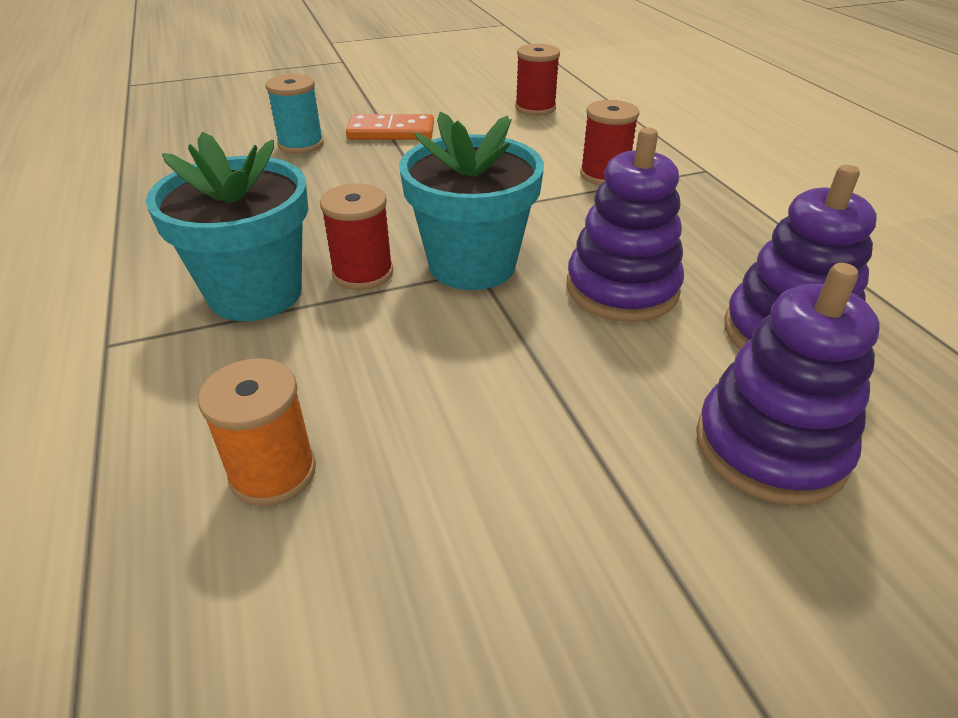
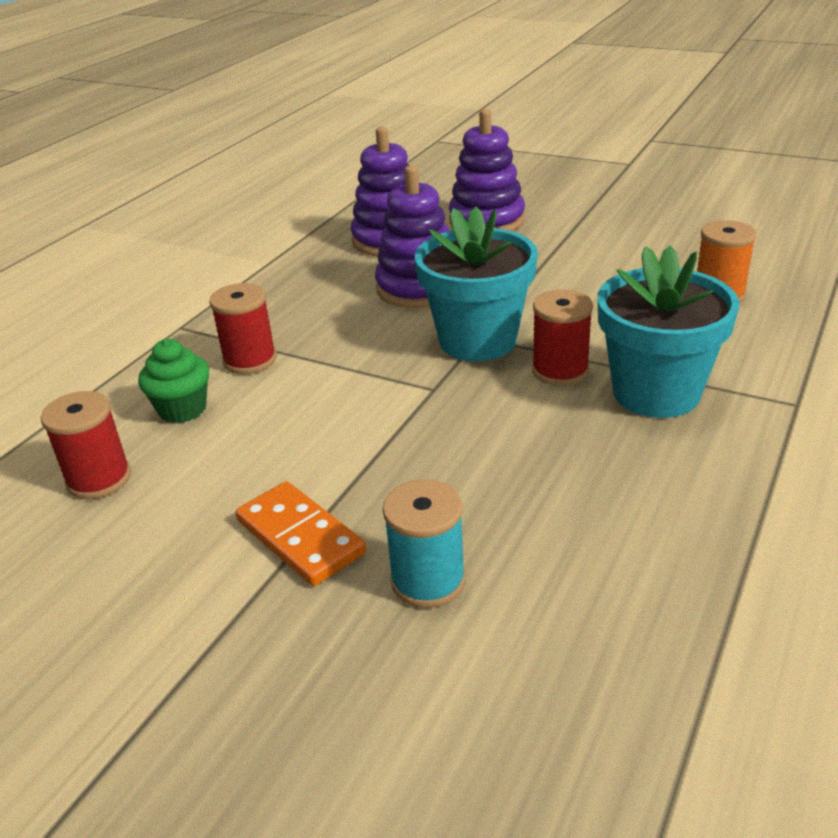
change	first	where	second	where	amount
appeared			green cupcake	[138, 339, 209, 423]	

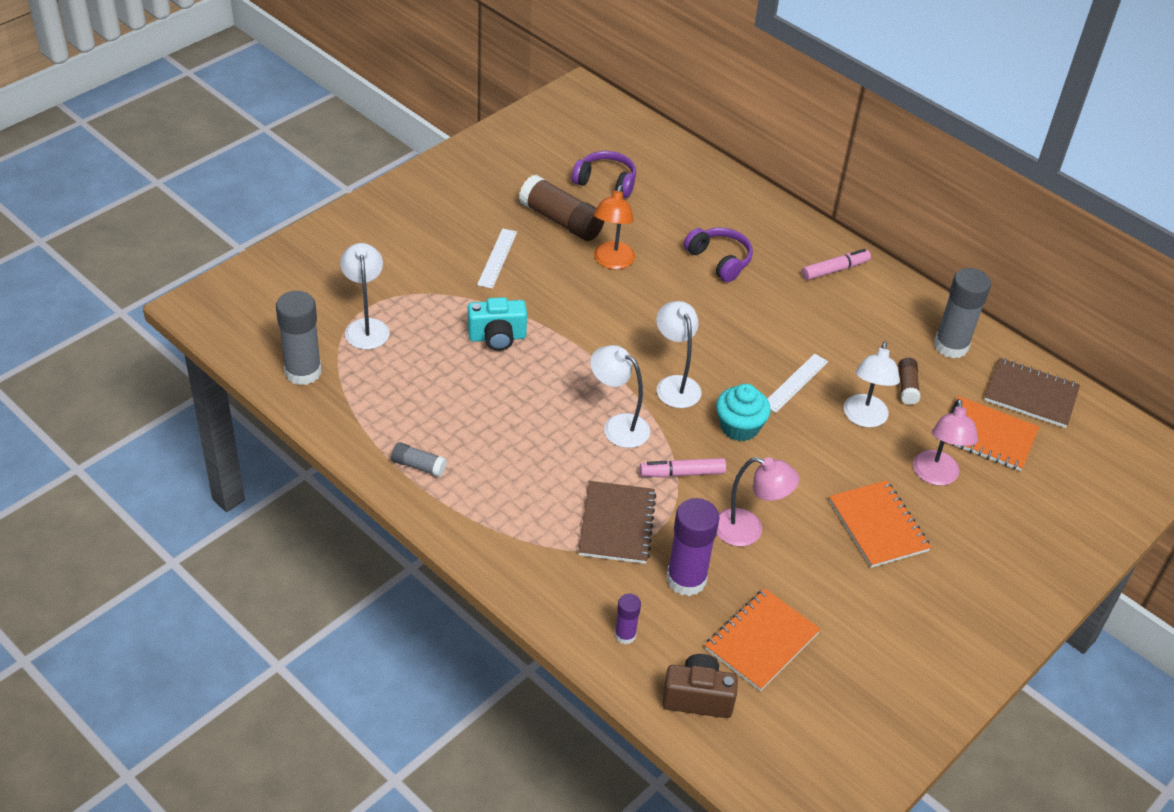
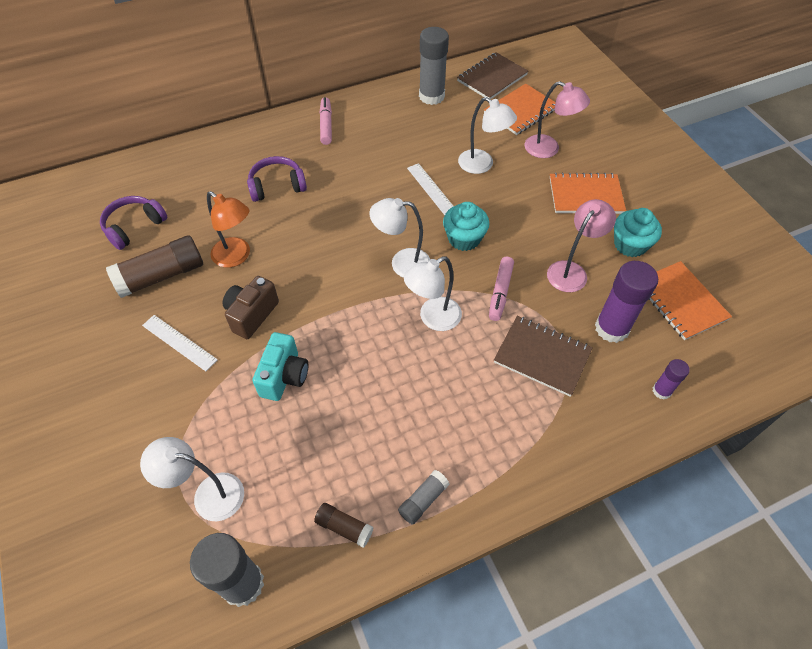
change	first	where	second	where	amount
appeared			turquoise cupcake	[614, 208, 662, 257]	
relocated	brown camera	[662, 654, 738, 718]		[223, 276, 279, 339]	
relocated	brown glue stick	[898, 358, 920, 405]		[314, 503, 373, 548]	

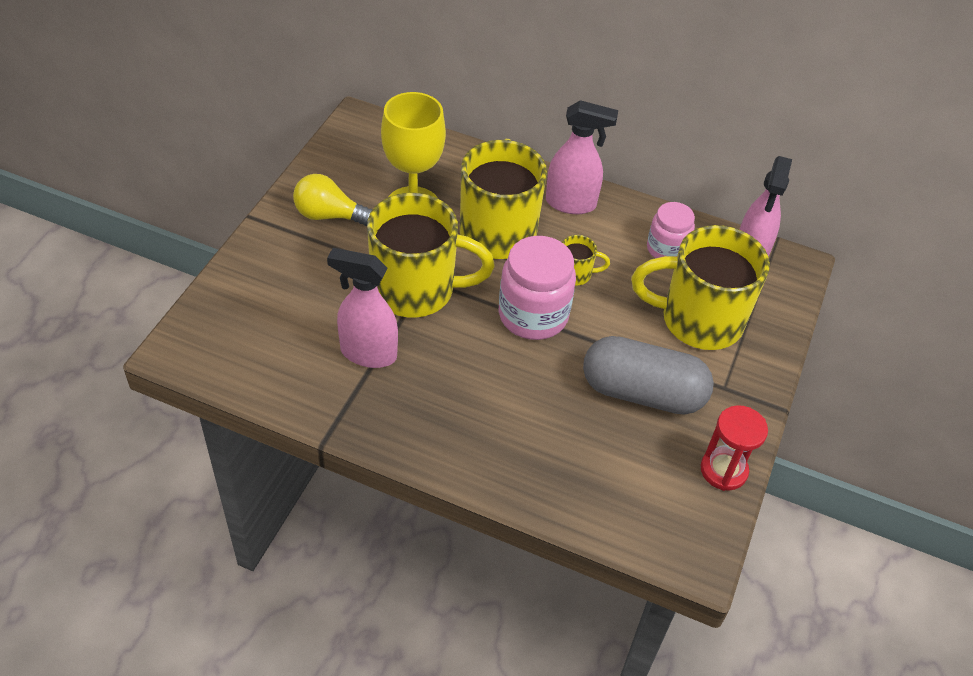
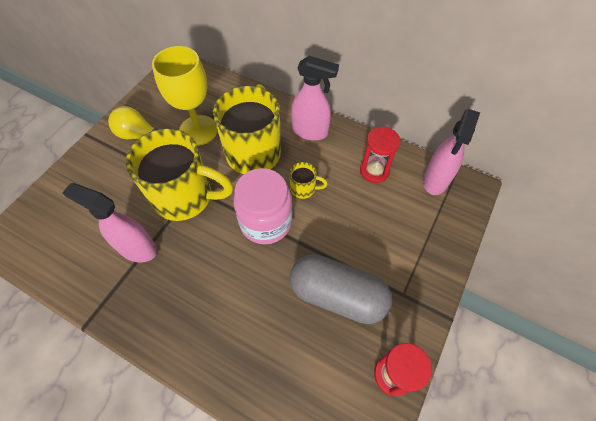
change	first	where	second	where	amount
missing	yellow mug	[631, 225, 770, 350]			
exchanged	pink jar	[647, 202, 695, 258]	red hourglass	[360, 127, 401, 183]	

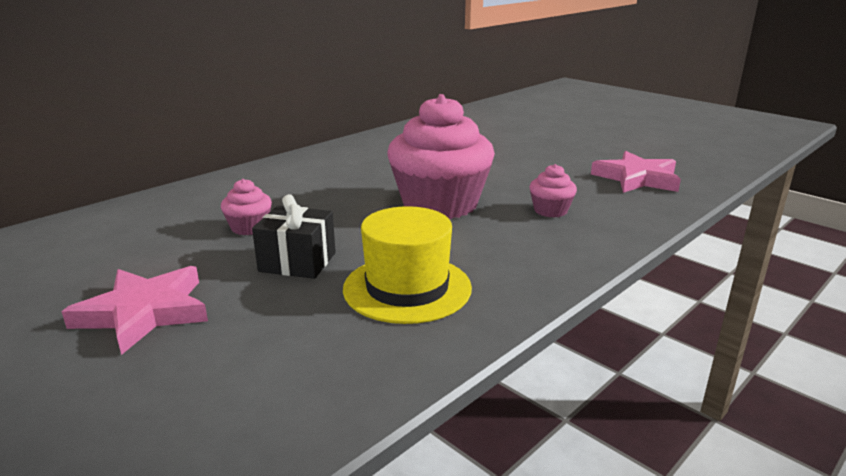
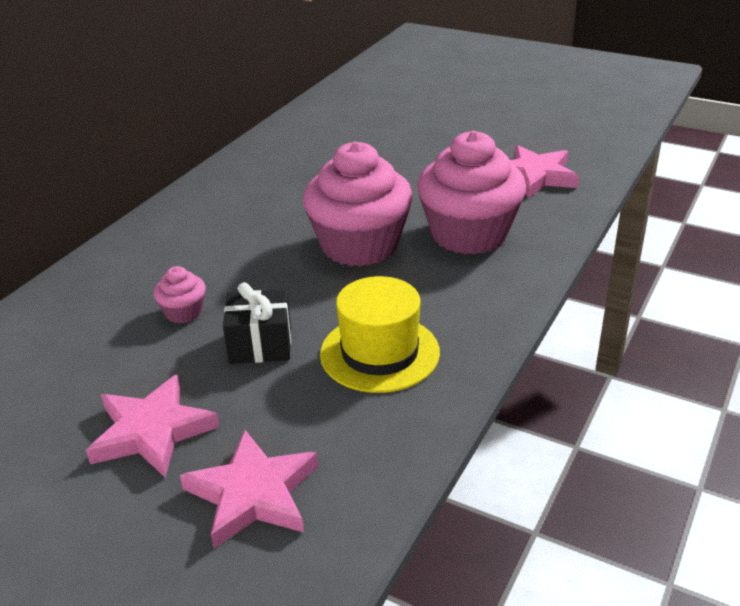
change	first	where	second	where	amount
appeared			pink star	[180, 430, 318, 549]	
size	pink cupcake	[529, 164, 577, 217]		[417, 131, 526, 255]	x2.30

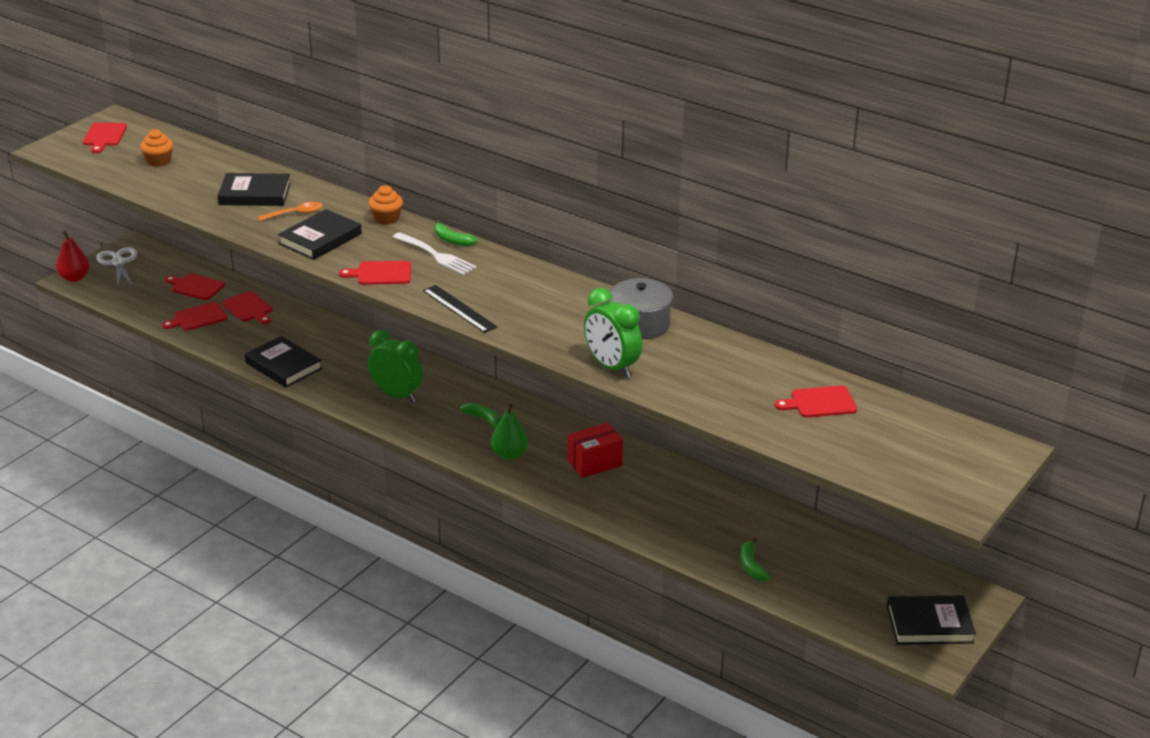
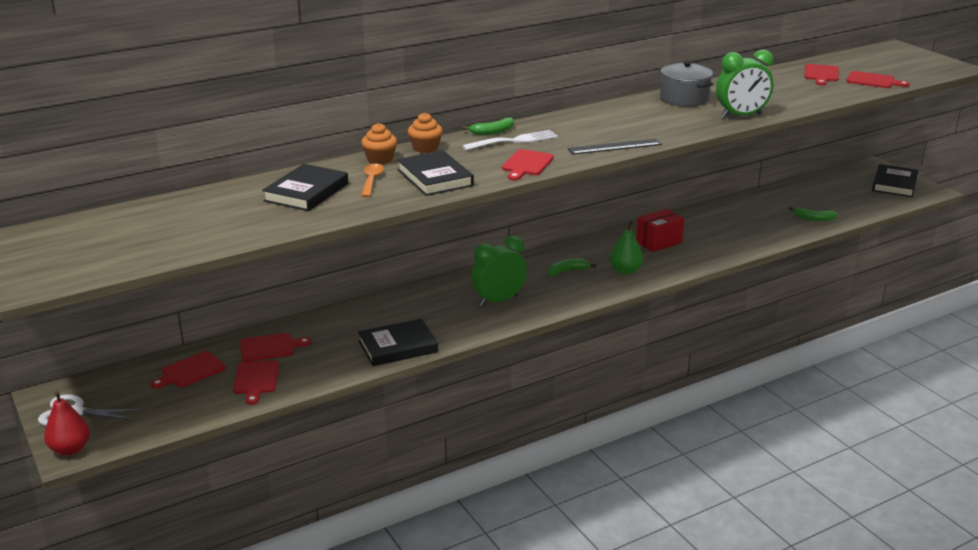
change	first	where	second	where	amount
relocated	red cutting board	[83, 123, 127, 153]		[846, 71, 910, 88]	
relocated	orange cupcake	[140, 129, 173, 167]		[361, 123, 397, 164]	
spun	red box	[568, 423, 623, 478]		[636, 209, 685, 252]	60 degrees clockwise

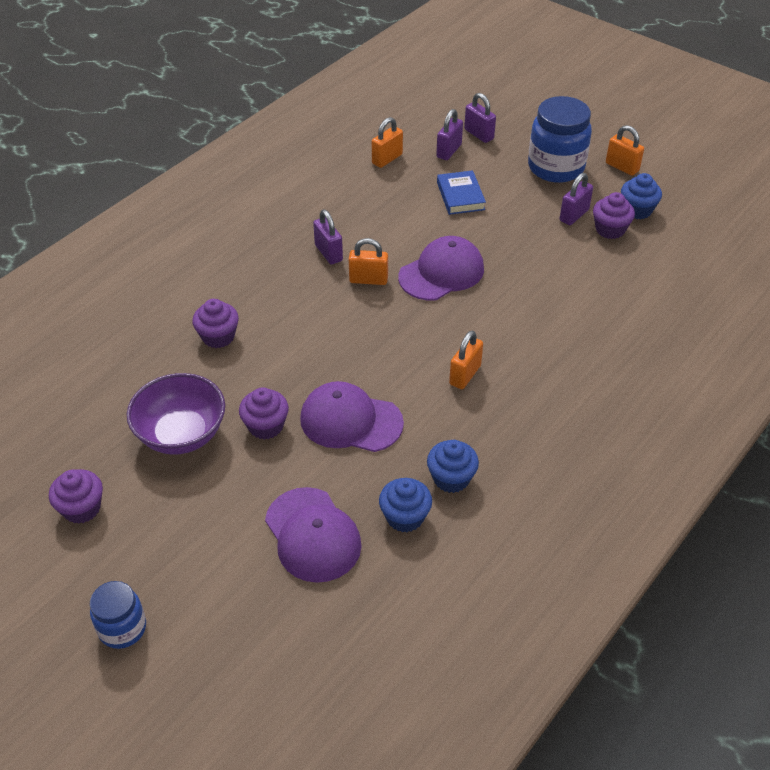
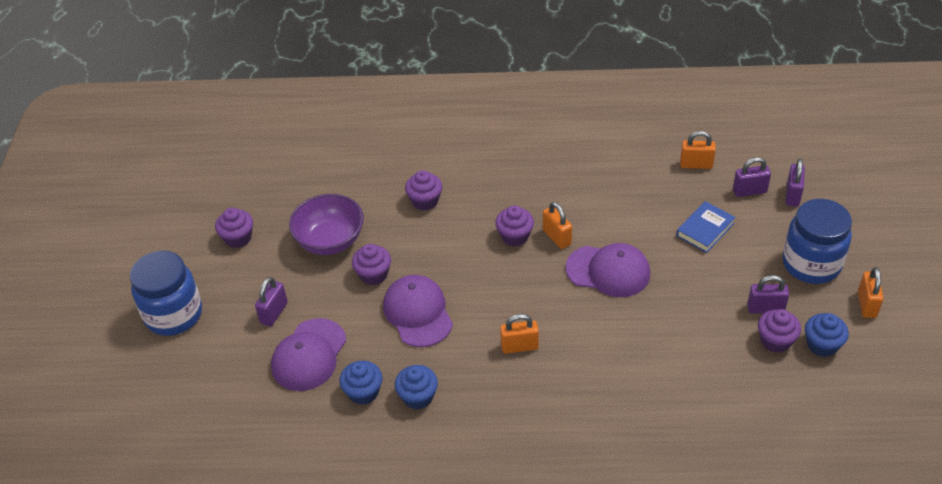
change	first	where	second	where	amount
appeared			purple cupcake	[495, 205, 534, 246]	
relocated	purple padlock	[313, 210, 343, 264]		[255, 277, 288, 326]	
size	blue jar	[90, 581, 146, 649]		[130, 251, 202, 336]	x1.74

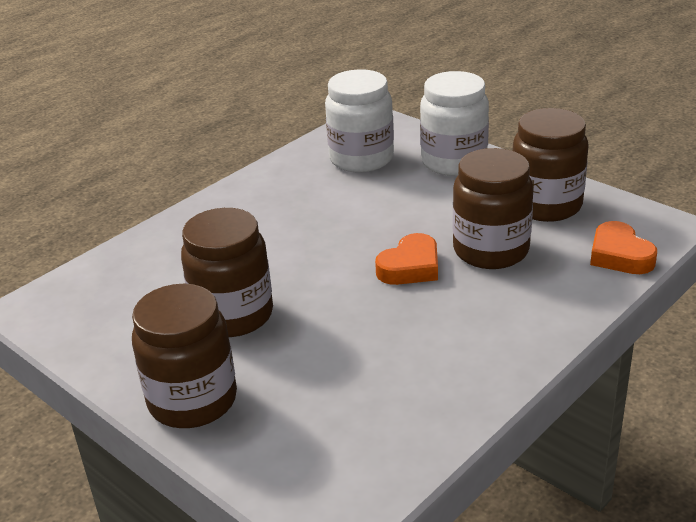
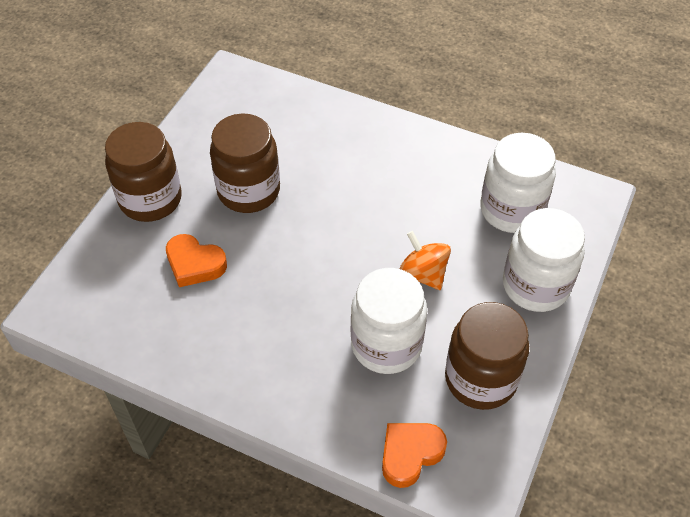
change	first	where	second	where	amount
appeared			orange spinning top	[399, 231, 451, 290]	
relocated	orange heart	[375, 233, 438, 285]		[166, 234, 227, 287]	
colour	brown jar	[453, 148, 533, 269]	white jar	[351, 268, 427, 374]	

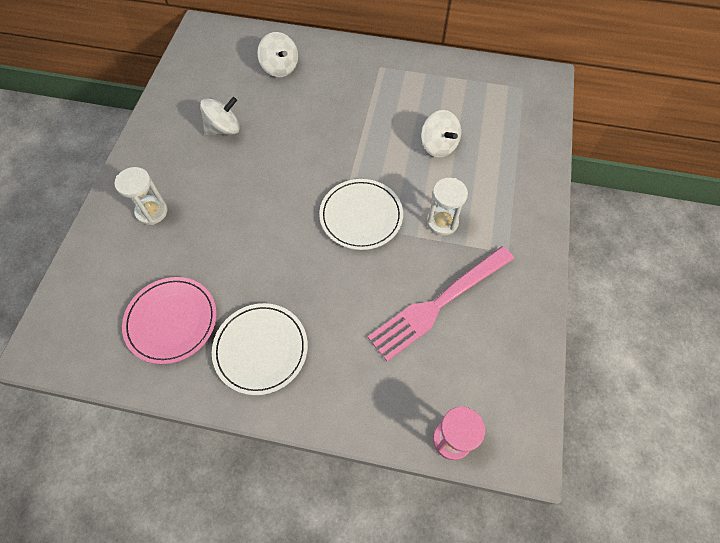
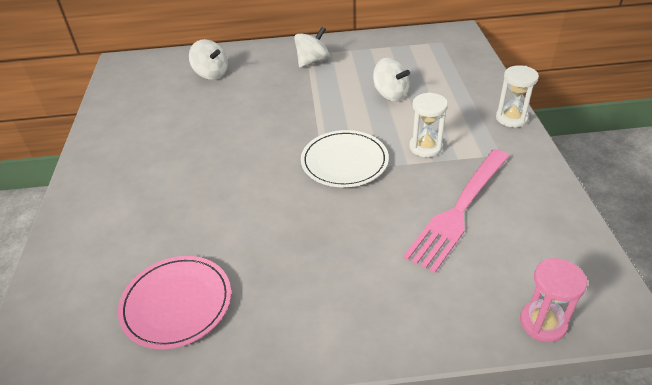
change	first	where	second	where	amount
missing	white plate	[212, 303, 308, 395]			
relocated	white hourglass	[114, 167, 168, 225]		[496, 65, 539, 127]	
relocated	white spinning top	[200, 97, 240, 135]		[294, 27, 330, 68]	

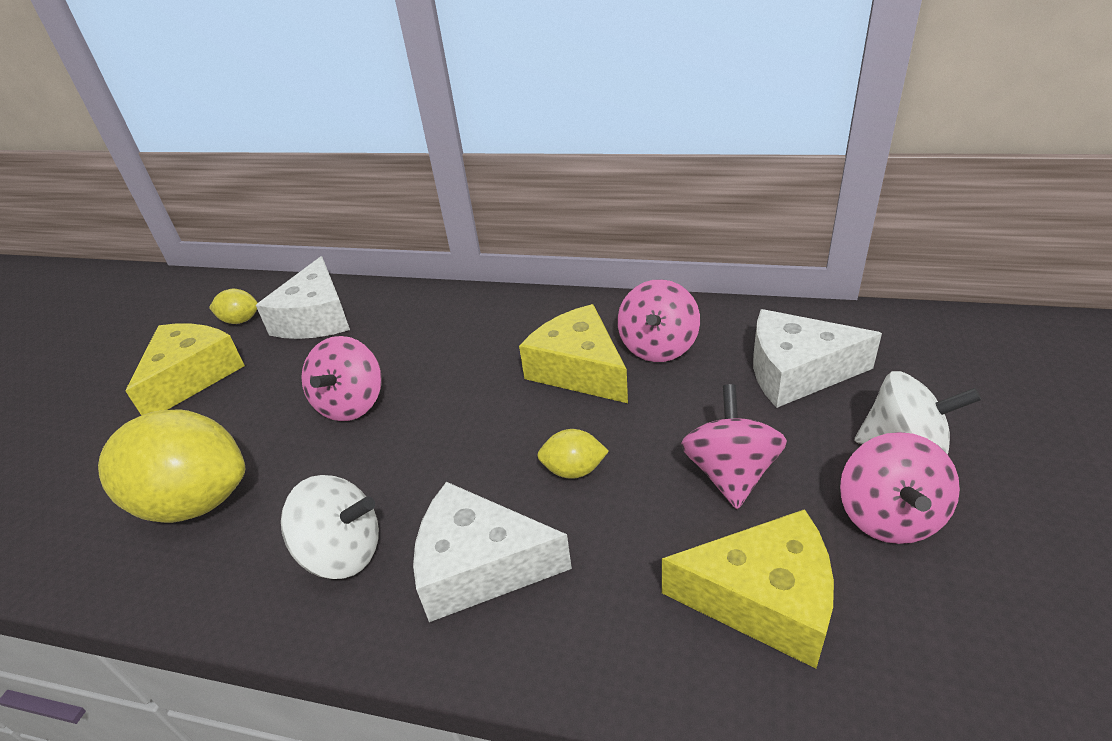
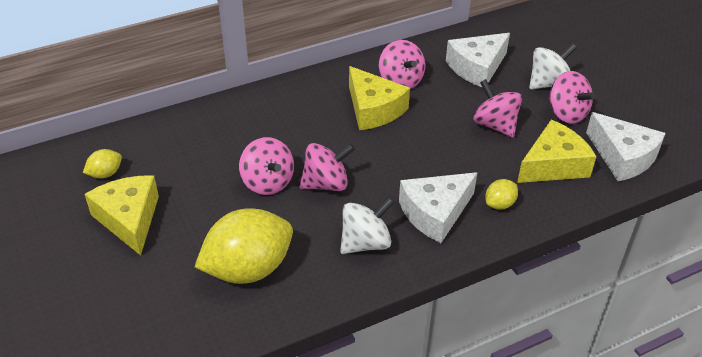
change	first	where	second	where	amount
appeared			pink spinning top	[299, 143, 355, 191]	
relocated	white cheese	[256, 256, 350, 339]		[586, 112, 666, 181]	
relocated	yellow lemon	[537, 429, 609, 479]		[485, 179, 518, 210]	
spun	yellow cheese	[519, 304, 628, 403]		[349, 66, 410, 130]	135 degrees counterclockwise

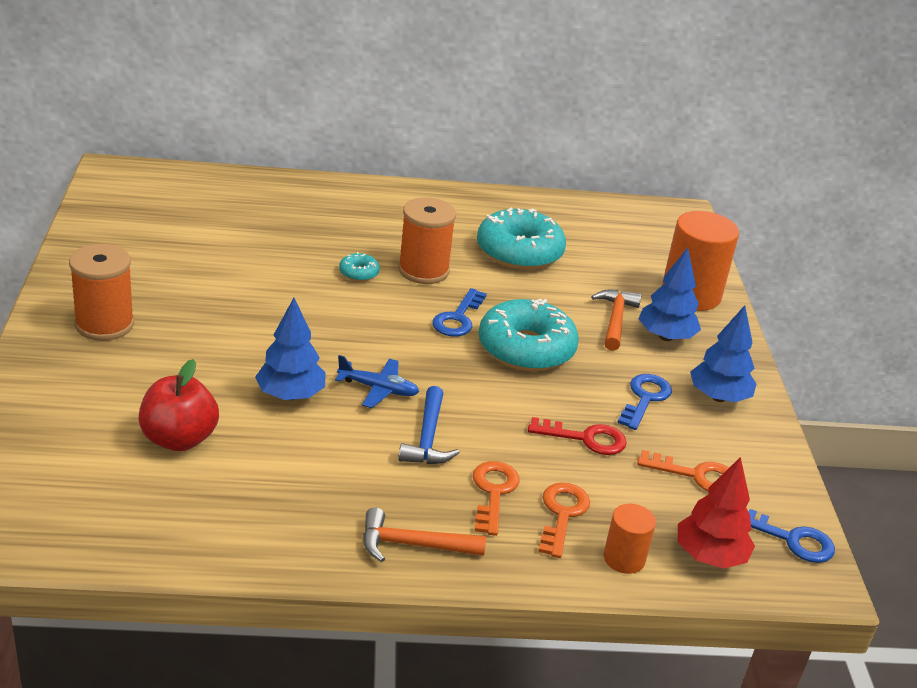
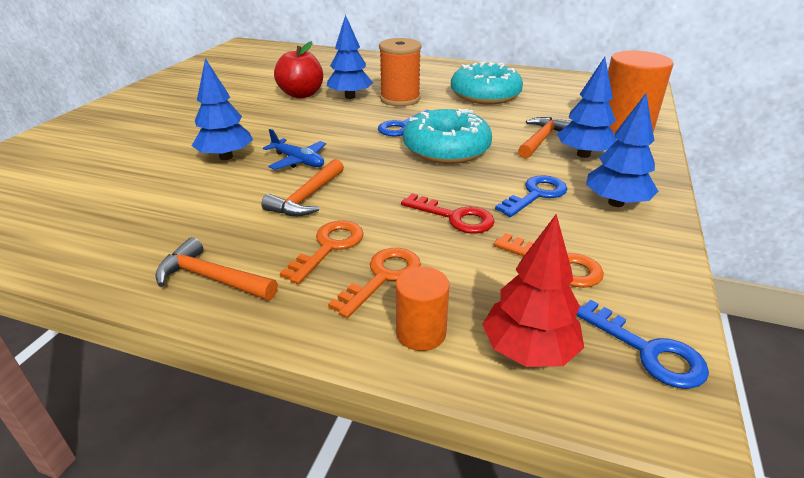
change	first	where	second	where	amount
missing	orange spool	[69, 244, 134, 341]			
relocated	red apple	[139, 359, 219, 451]		[274, 41, 323, 99]	
exchanged	turquoise donut	[339, 252, 380, 281]	blue tree	[327, 15, 373, 99]	
colour	blue hammer	[398, 386, 460, 464]	orange hammer	[261, 159, 344, 216]	

